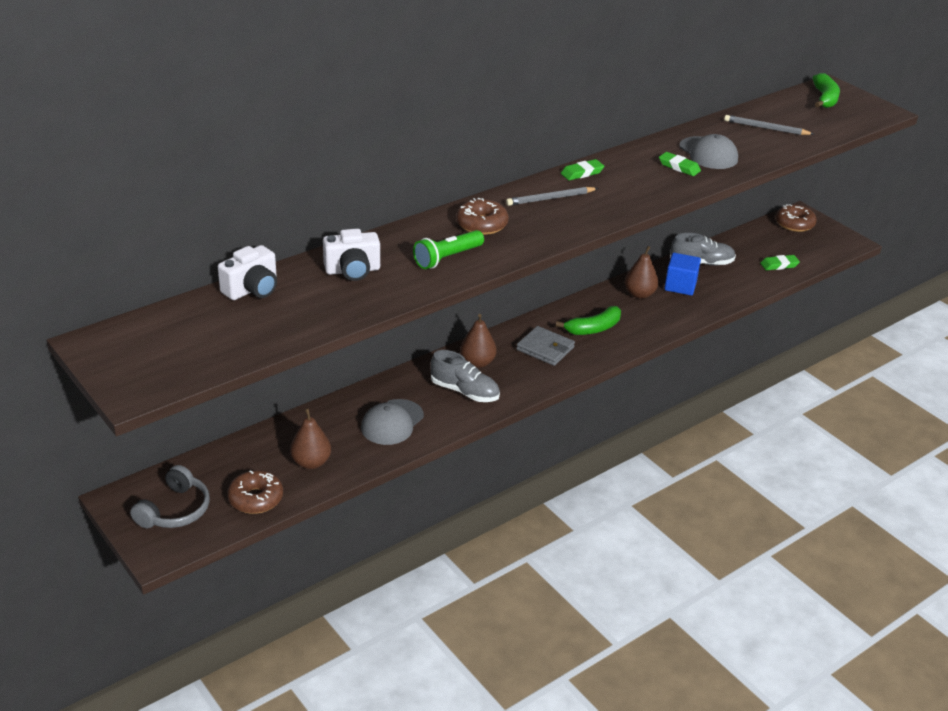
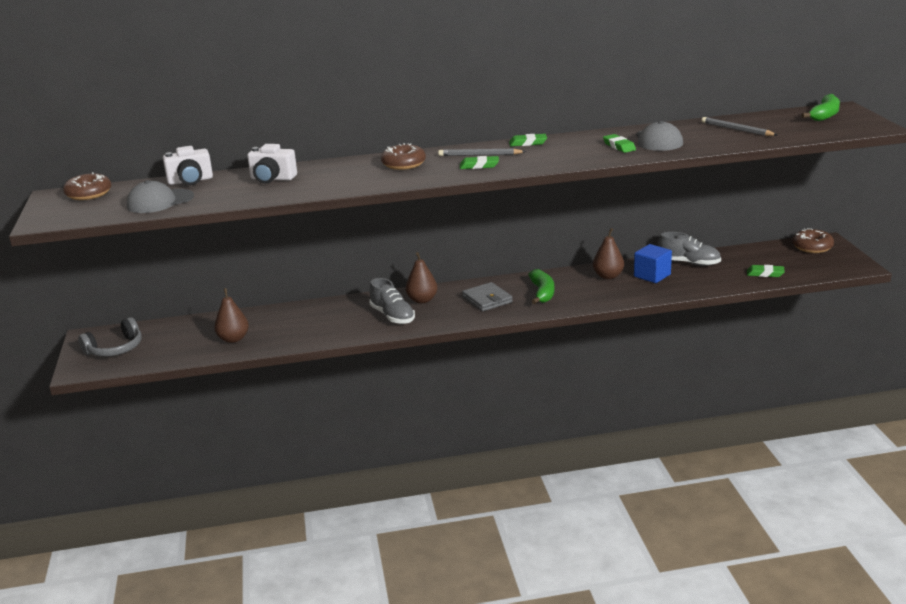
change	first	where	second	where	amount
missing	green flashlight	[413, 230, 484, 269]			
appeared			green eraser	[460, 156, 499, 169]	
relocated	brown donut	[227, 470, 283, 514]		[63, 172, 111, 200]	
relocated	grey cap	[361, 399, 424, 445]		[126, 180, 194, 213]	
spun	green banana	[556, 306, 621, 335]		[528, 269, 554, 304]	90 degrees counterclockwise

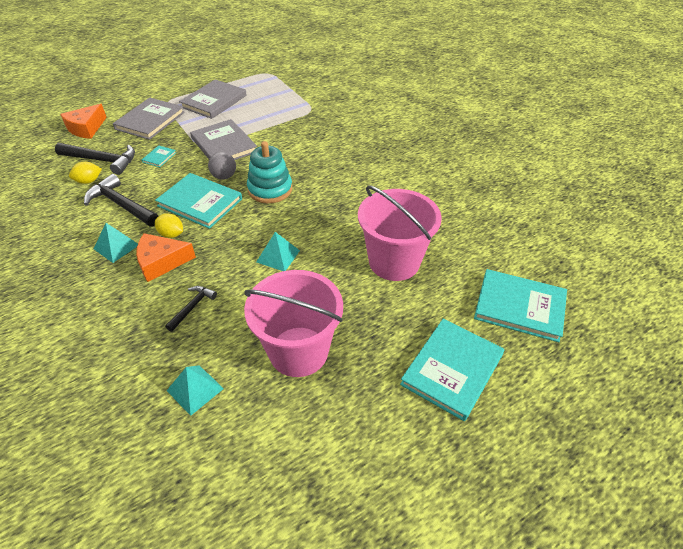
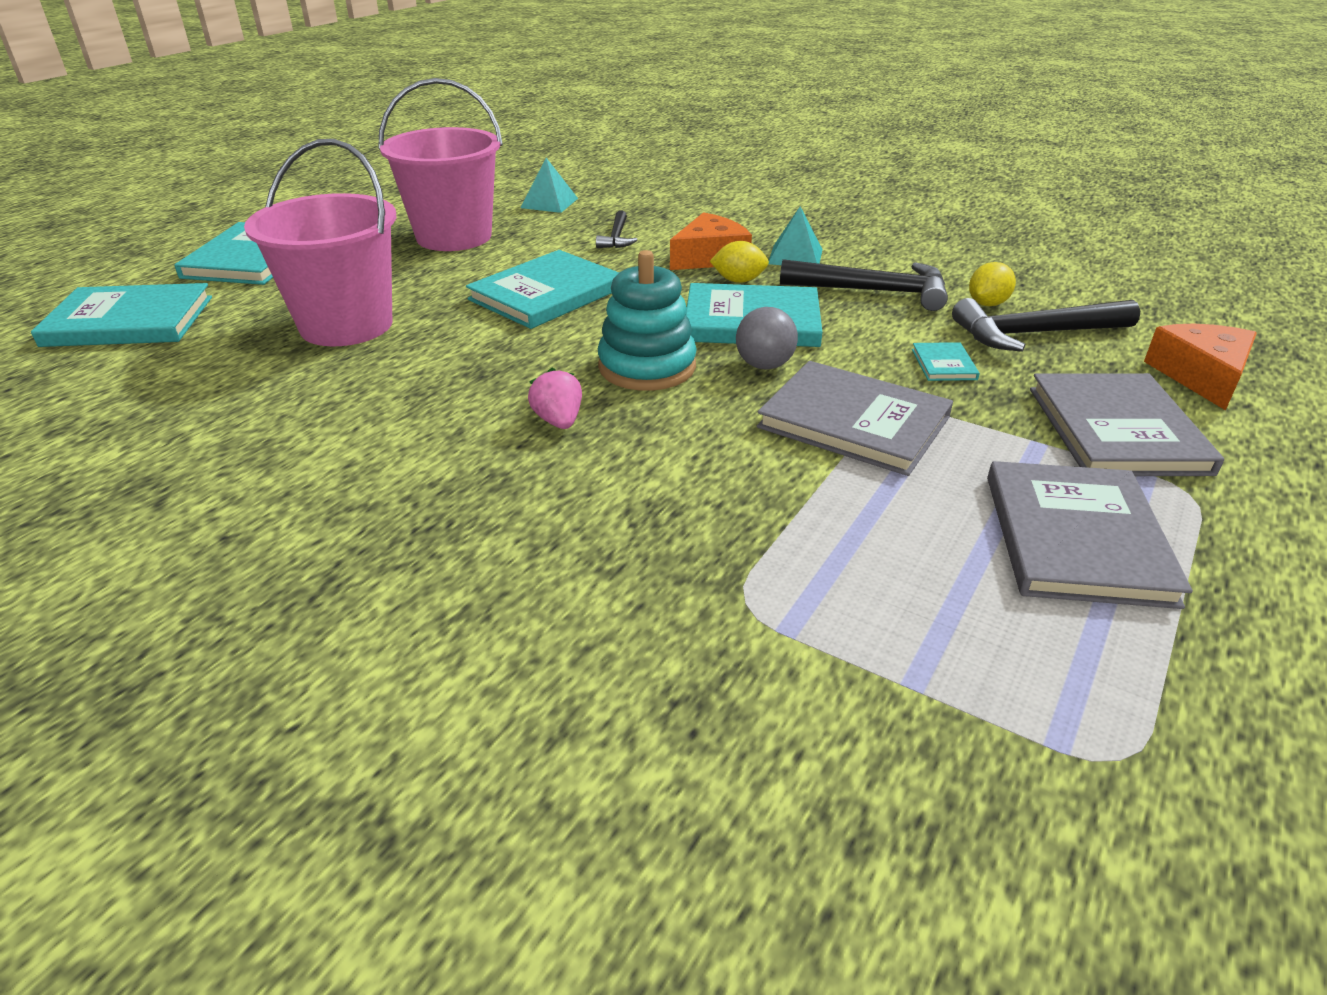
change	first	where	second	where	amount
appeared			pink strawberry	[528, 368, 582, 429]	
exchanged	turquoise pyramid	[256, 232, 300, 271]	turquoise book	[466, 250, 619, 329]	

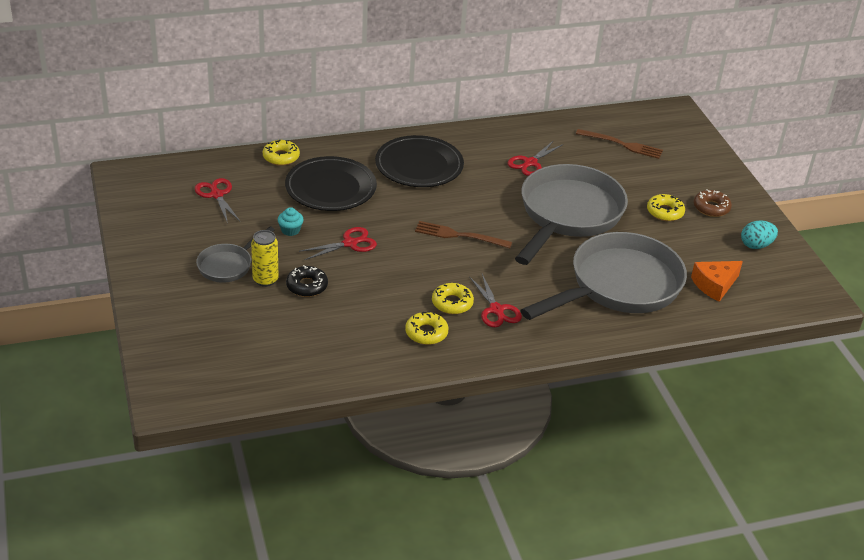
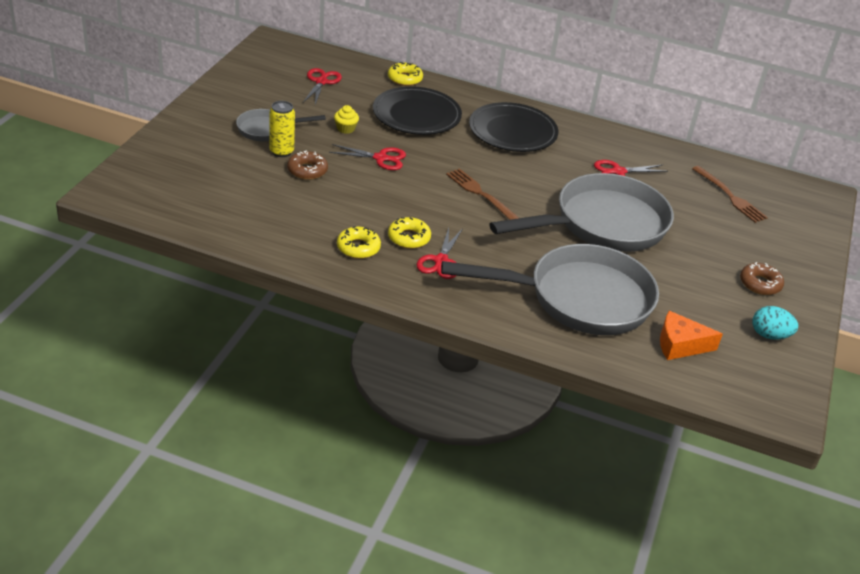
change	first	where	second	where	amount
missing	yellow donut	[647, 194, 685, 221]			
colour	turquoise cupcake	[278, 207, 304, 236]	yellow cupcake	[334, 105, 359, 134]	
colour	black donut	[286, 265, 328, 297]	brown donut	[287, 150, 328, 180]	

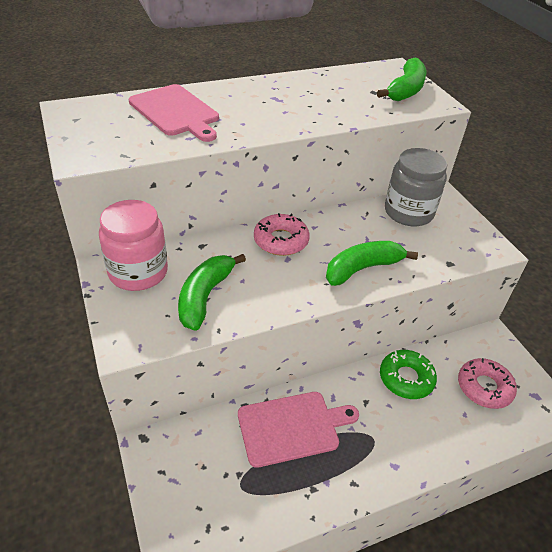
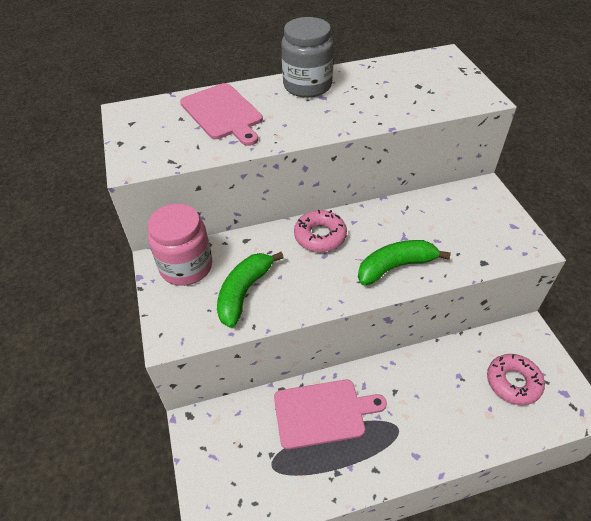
change	first	where	second	where	amount
missing	green banana	[377, 58, 427, 101]			
missing	green donut	[380, 350, 437, 399]			
relocated	grey jar	[385, 148, 447, 226]		[281, 17, 334, 98]	

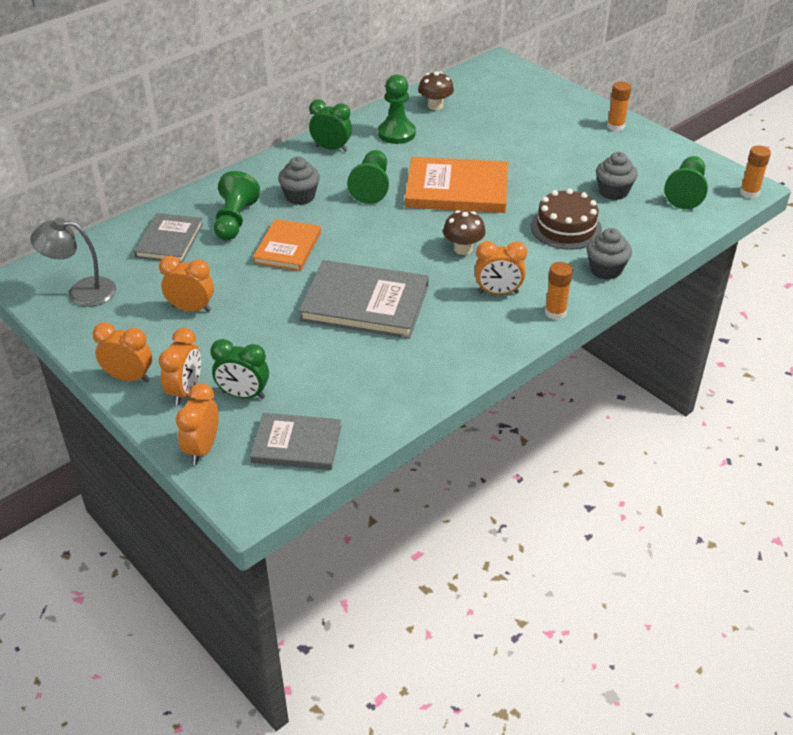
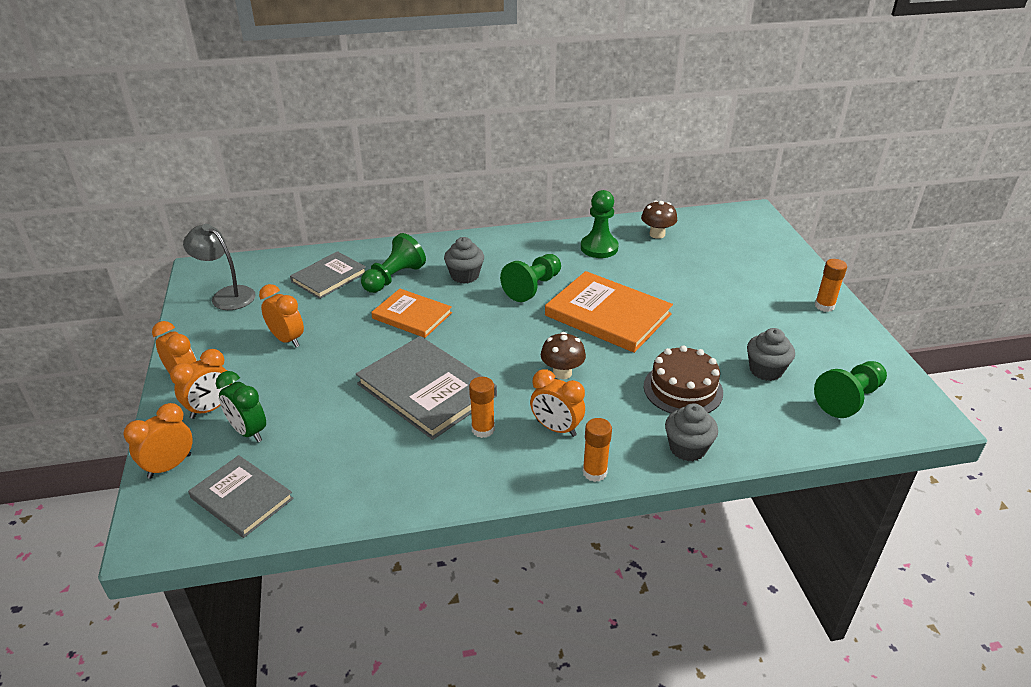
change	first	where	second	where	amount
missing	green clock	[309, 99, 352, 152]			
relocated	orange glue stick	[740, 145, 771, 198]		[469, 377, 495, 438]	
spun	orange book	[253, 219, 321, 271]		[371, 289, 452, 338]	75 degrees clockwise

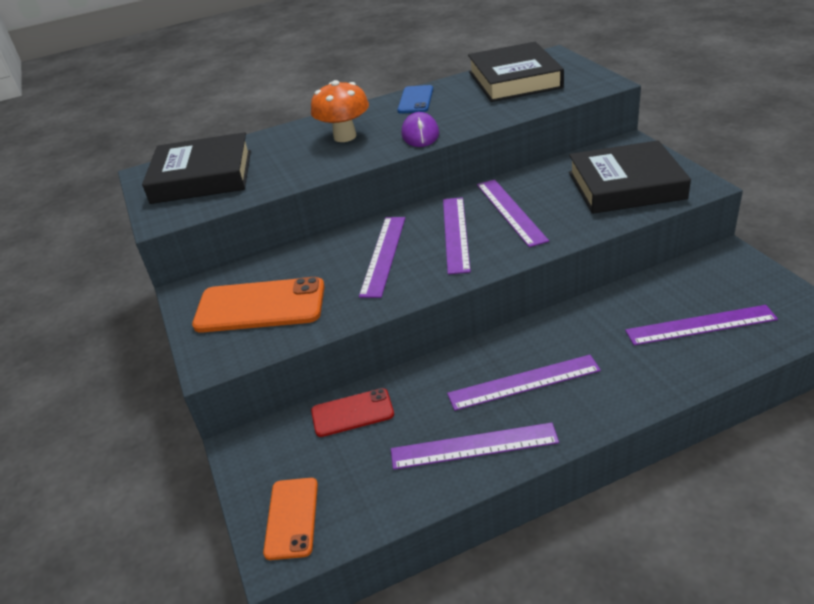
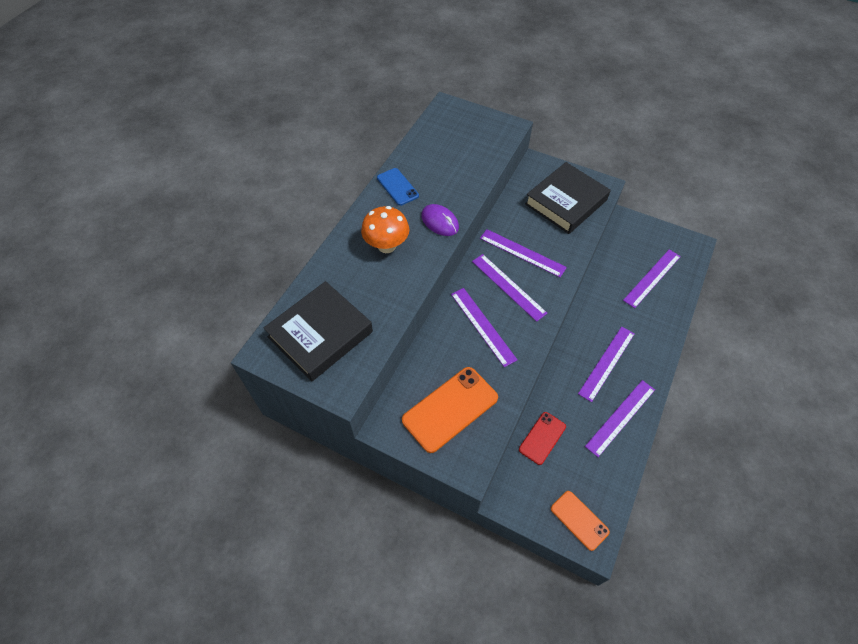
change	first	where	second	where	amount
missing	black book	[468, 42, 564, 102]			

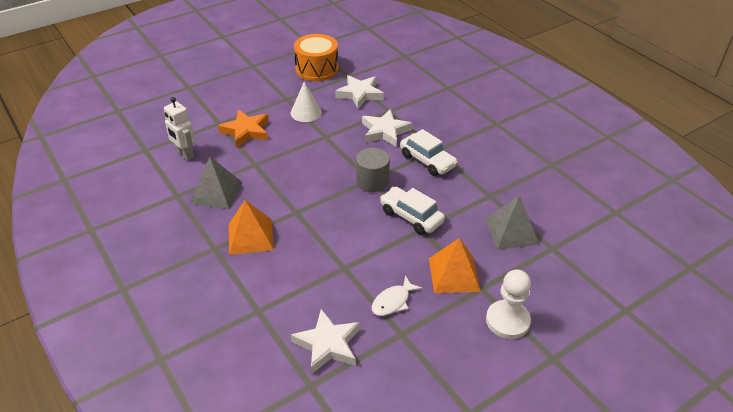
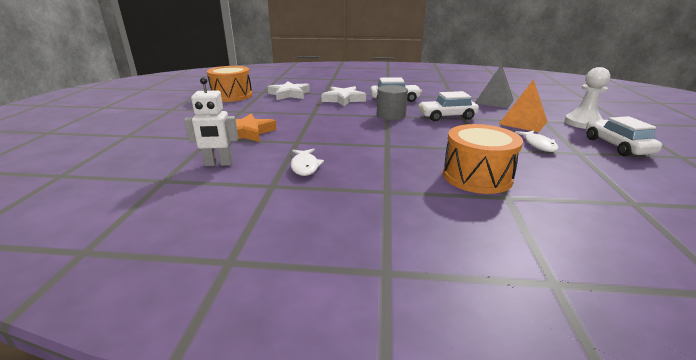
change	first	where	second	where	amount
missing	orange pyramid	[229, 200, 274, 255]			
missing	white cone	[291, 82, 322, 122]			
missing	white star	[291, 309, 360, 374]			
appeared			orange drum	[443, 124, 523, 194]	
appeared			white car	[586, 116, 662, 157]	
exchanged	grey pyramid	[190, 157, 243, 209]	white fish	[291, 149, 324, 176]	

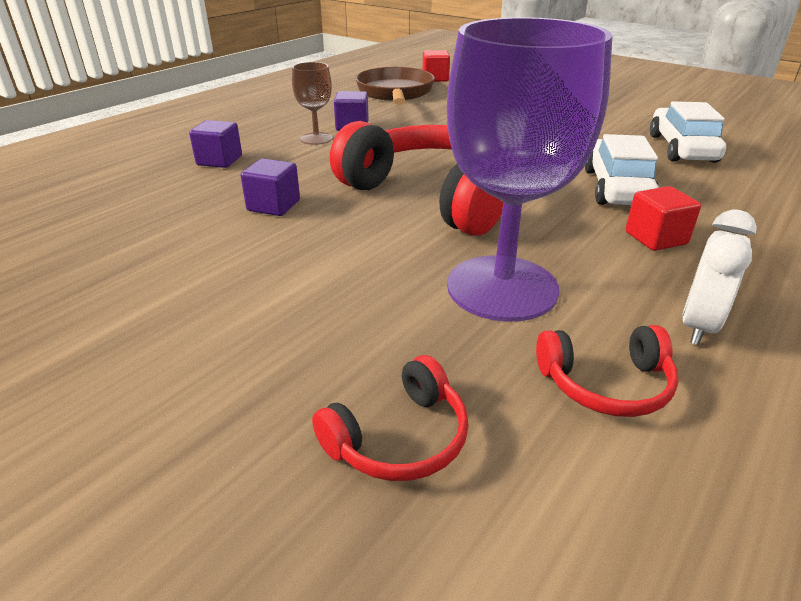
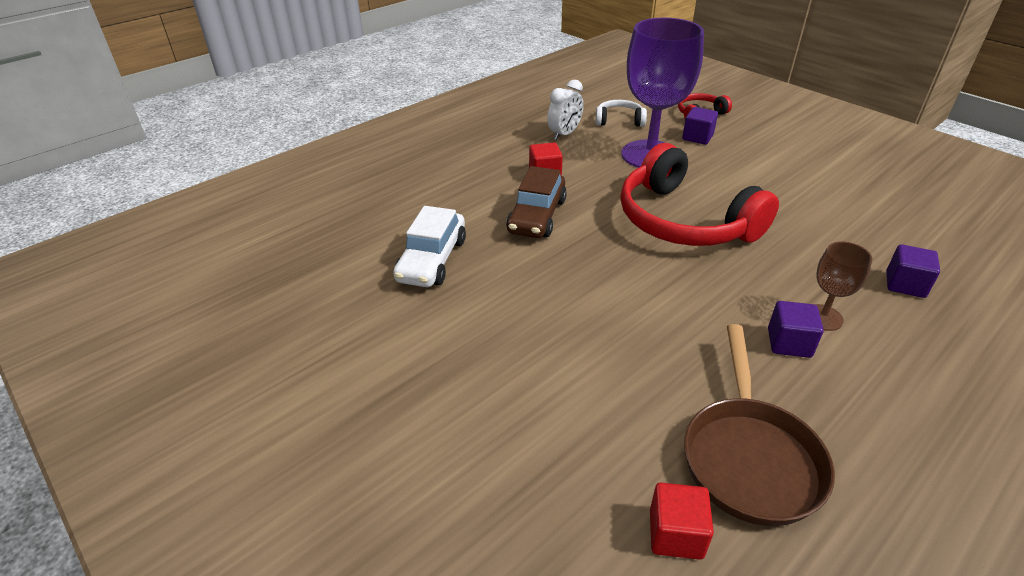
change	first	where	second	where	amount
relocated	purple cube	[241, 158, 300, 216]		[682, 107, 718, 145]	
colour	red headphones	[536, 325, 678, 417]	white headphones	[595, 100, 647, 127]	
colour	white car	[585, 134, 659, 205]	brown car	[506, 166, 567, 238]	

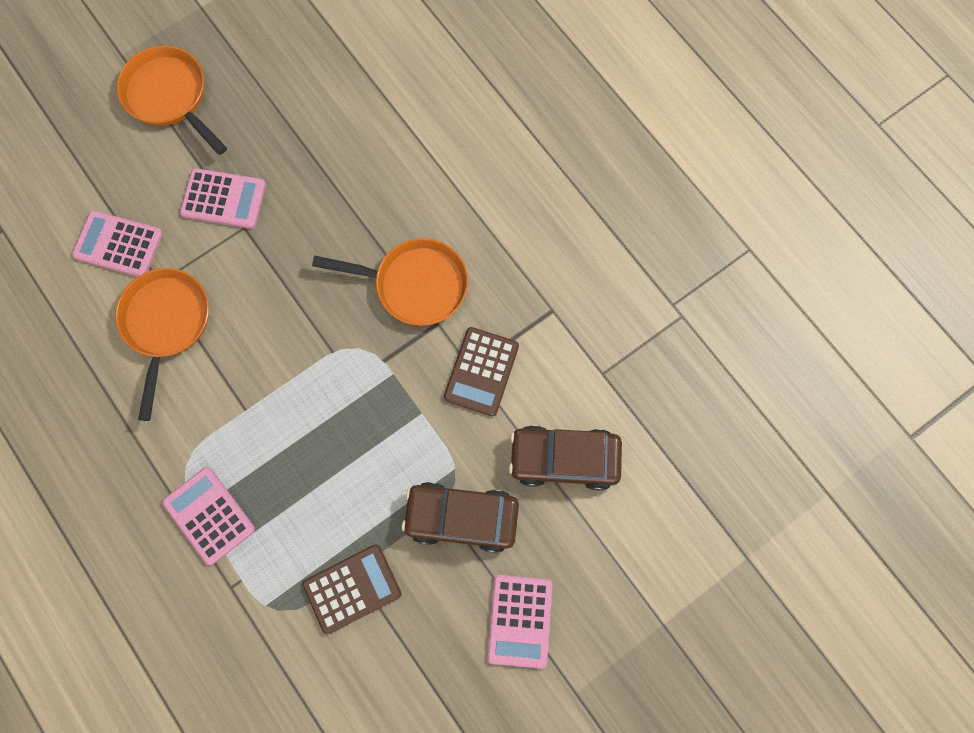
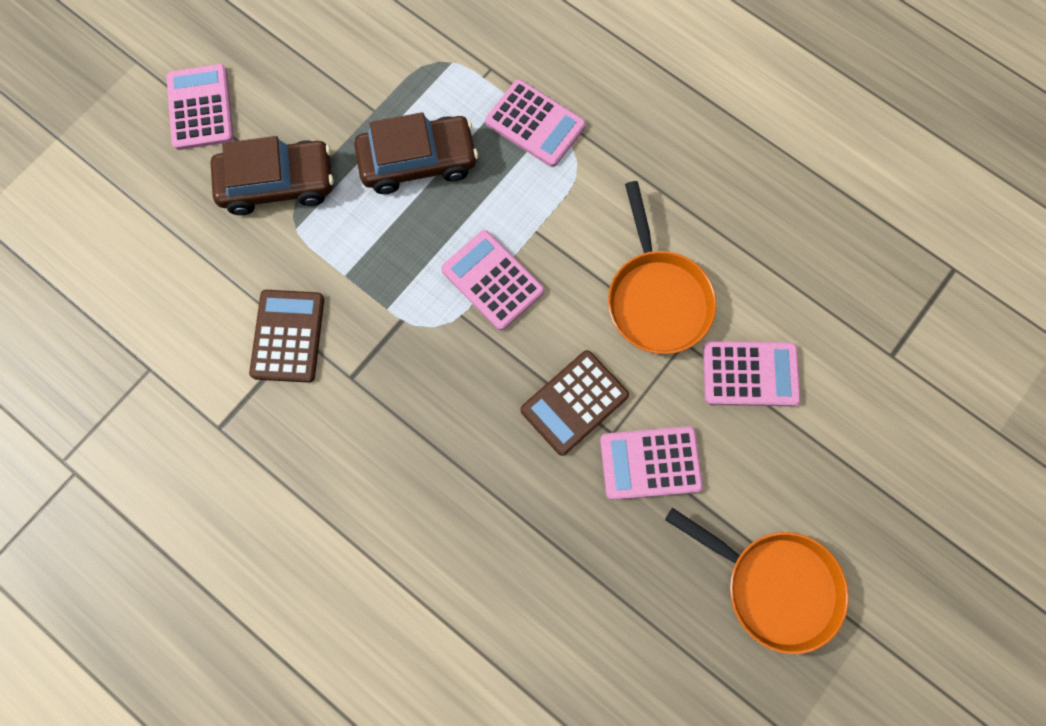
change	first	where	second	where	amount
missing	orange pan	[312, 238, 468, 326]			
appeared			pink calculator	[441, 230, 544, 330]	
relocated	brown calculator	[302, 545, 402, 635]		[520, 350, 629, 456]	
relocated	brown car	[509, 425, 622, 491]		[354, 112, 478, 194]	

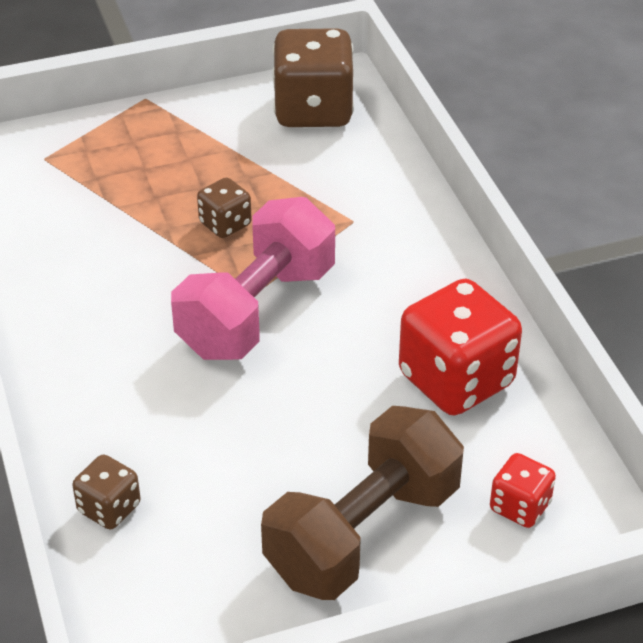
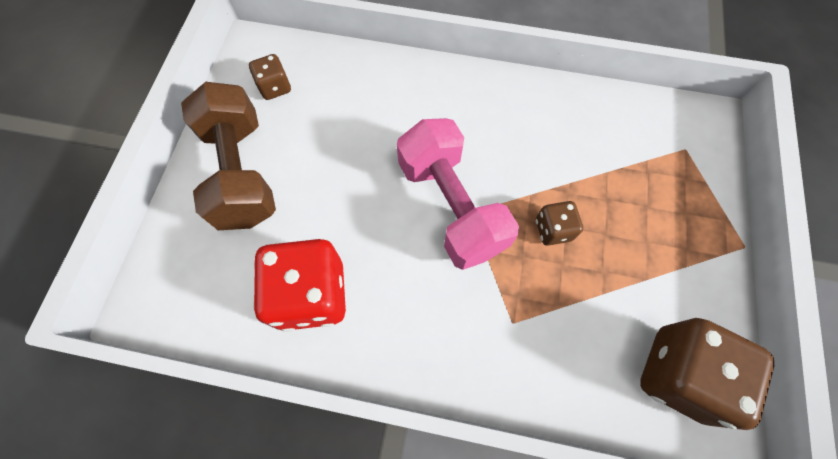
change	first	where	second	where	amount
missing	red dice	[490, 453, 556, 528]			
relocated	brown dice	[72, 455, 141, 529]		[249, 54, 291, 100]	

